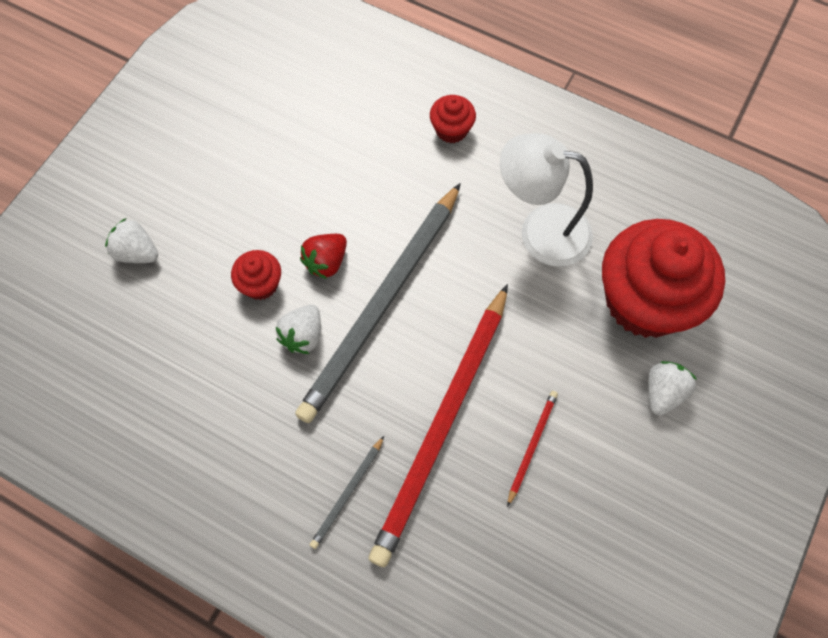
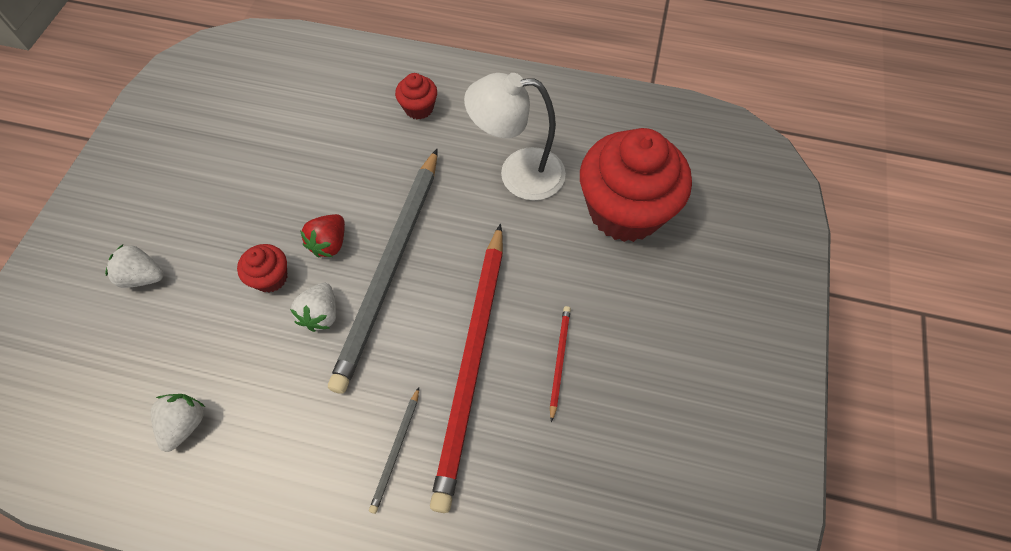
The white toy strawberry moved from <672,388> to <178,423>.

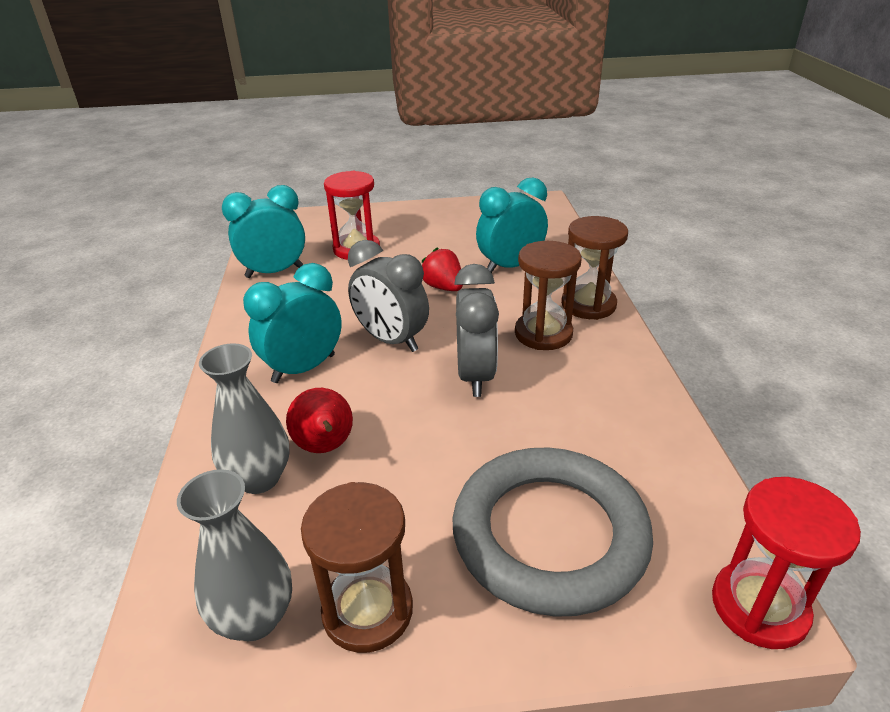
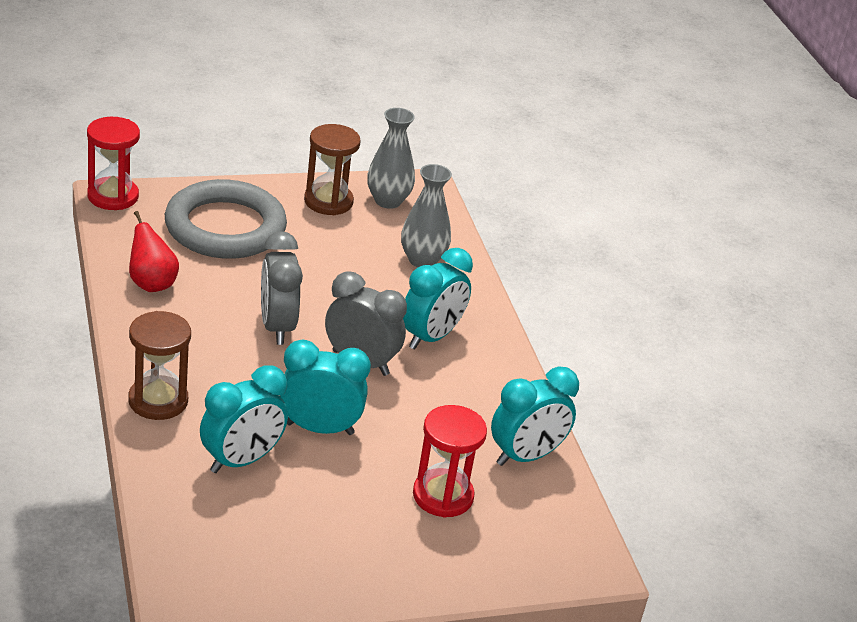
The russet sandglass at <548,295> disappeared. The scarlet toy pear moved from <319,420> to <154,251>. The scarlet toy strawberry at <442,269> was replaced by the turquoise clock at <325,387>.

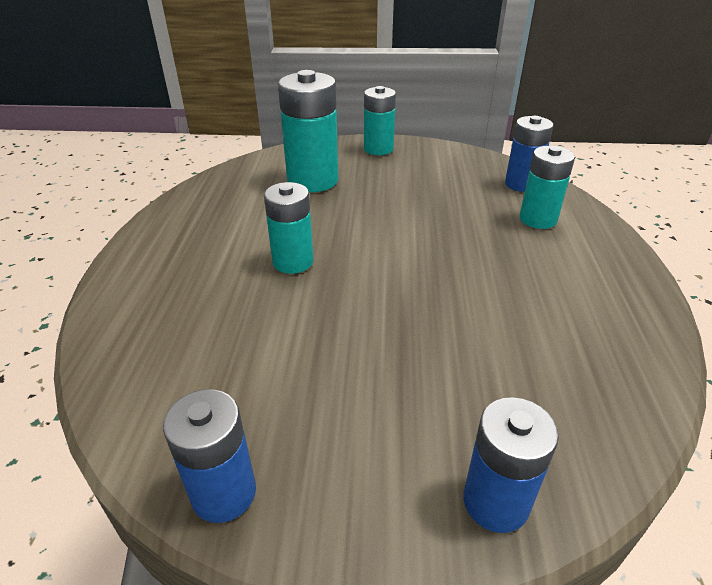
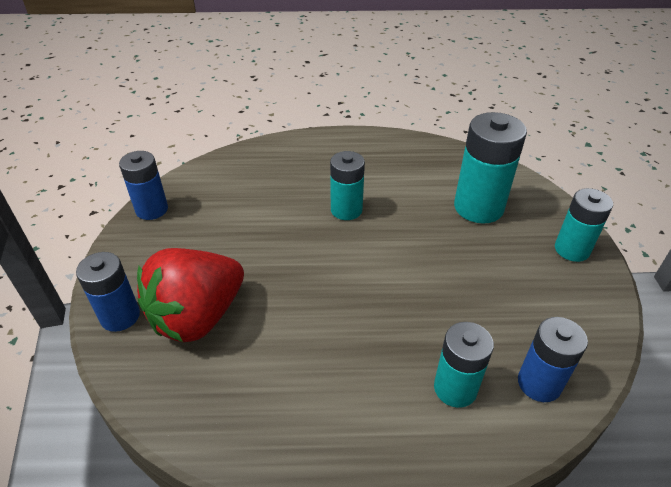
The scarlet toy strawberry at <190,295> appeared.

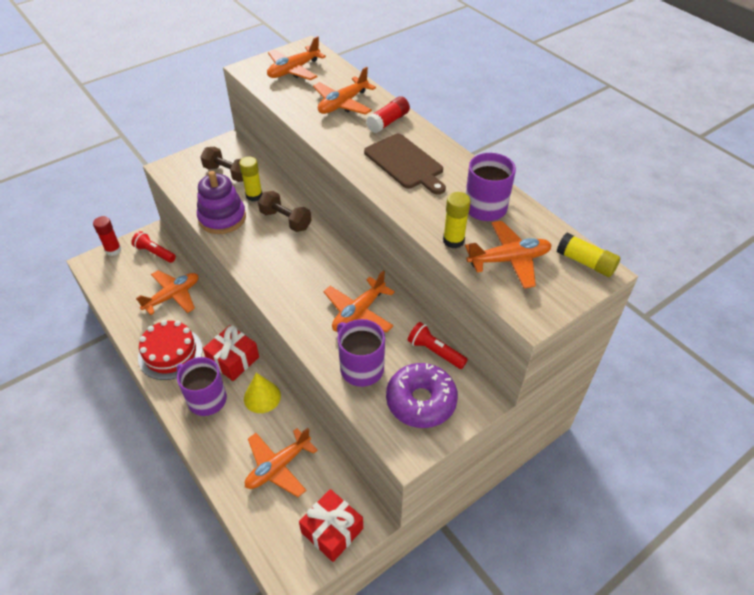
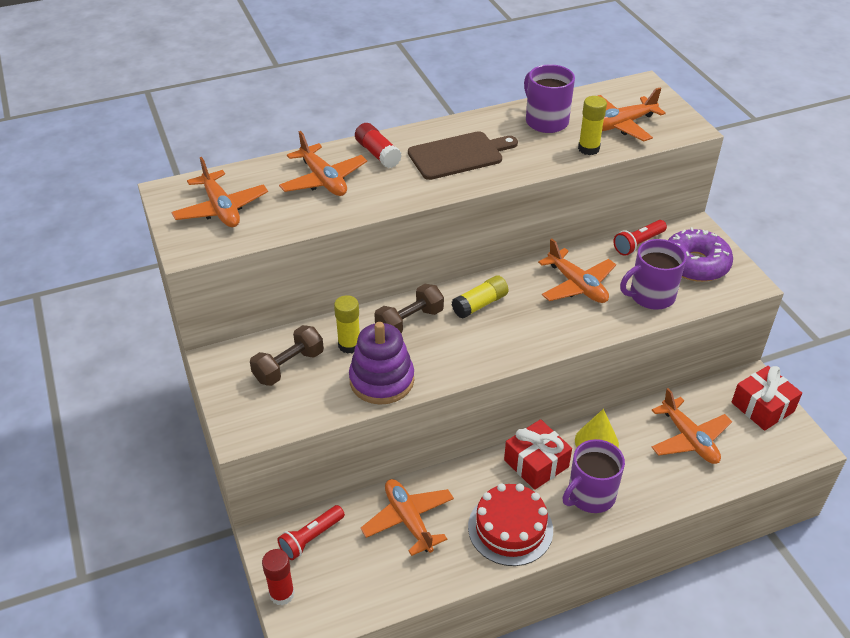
The golden stick of glue moved from <589,255> to <480,297>. The orange-coloured toy plane at <508,255> turned 120 degrees counterclockwise.

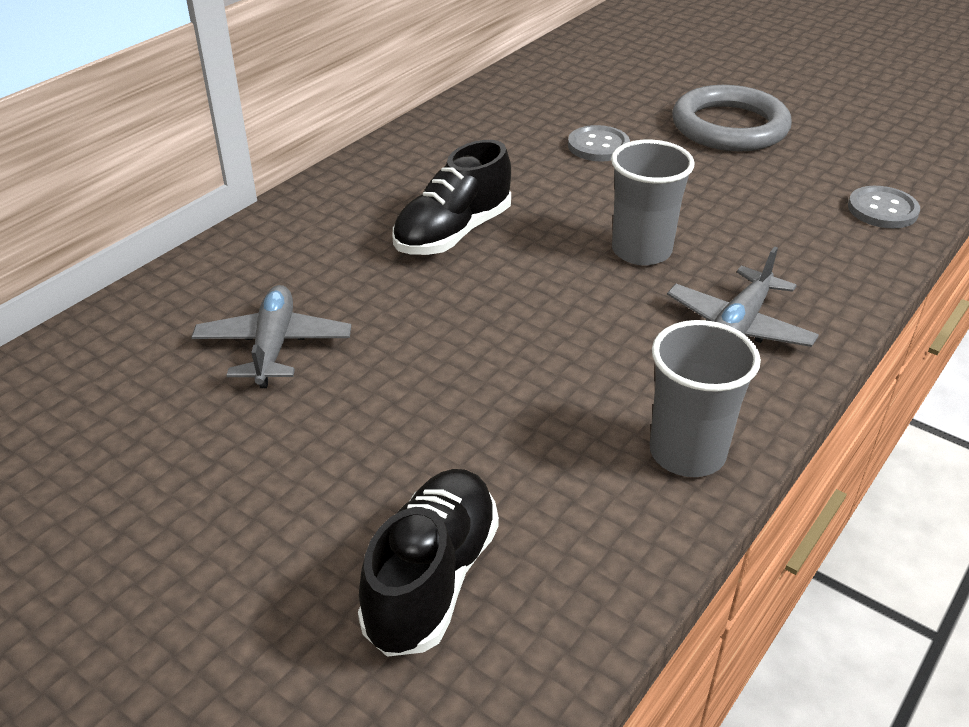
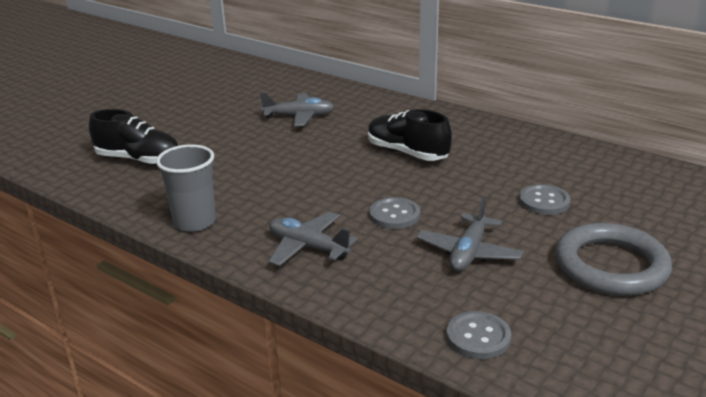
The grey toy plane at <470,234> appeared. The grey tumbler at <653,202> was replaced by the grey button at <395,213>.

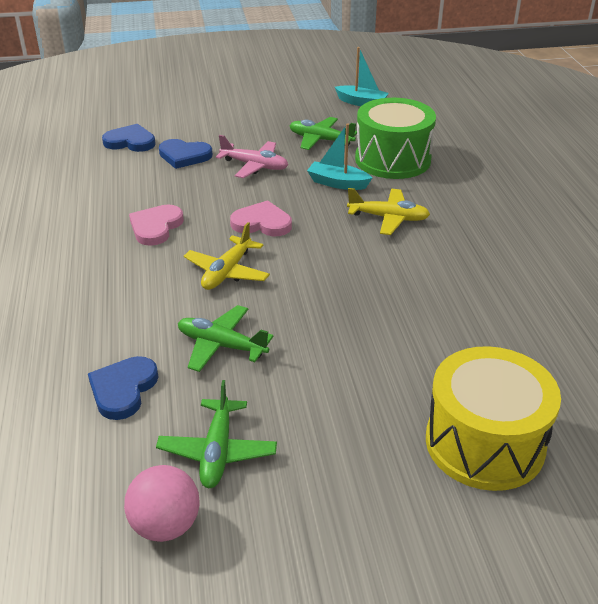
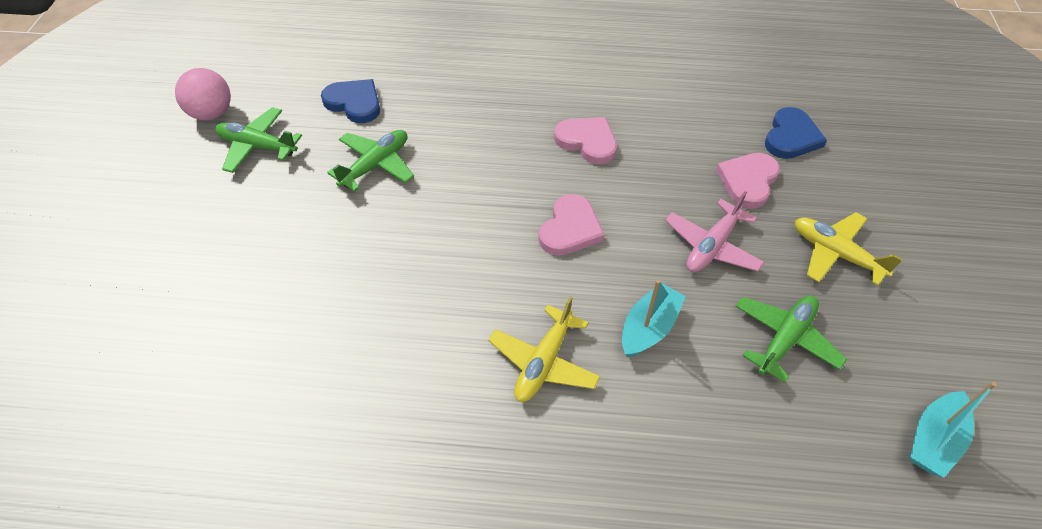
The emerald drum at <395,138> disappeared. The golden drum at <493,418> disappeared. The golden toy plane moved from <227,256> to <849,248>. The blue heart shape at <186,154> became the pink heart shape at <748,181>.

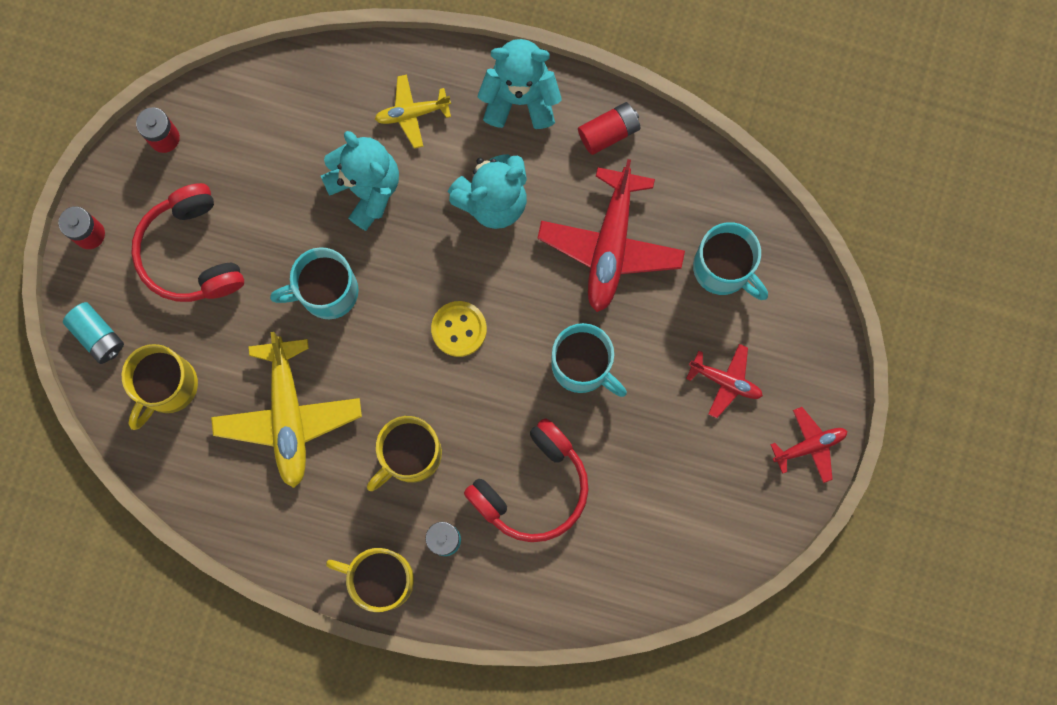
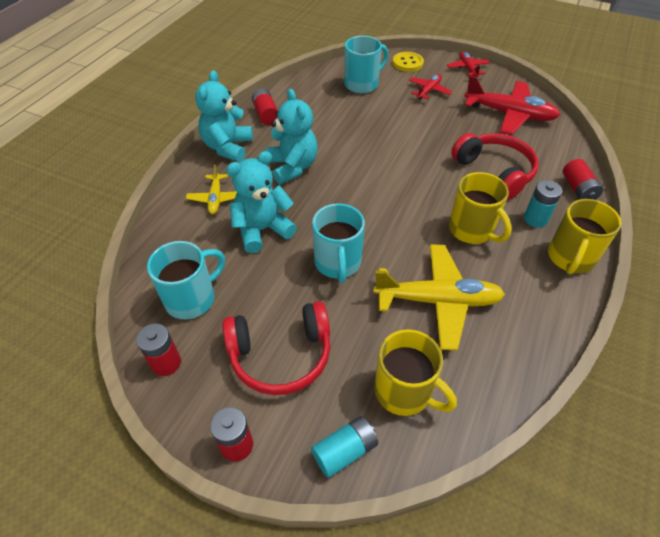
The scarlet AA battery at <583,179> appeared. The golden button moved from <459,329> to <408,62>. The scarlet toy plane moved from <611,235> to <512,105>. The turquoise coffee mug moved from <589,360> to <186,280>.

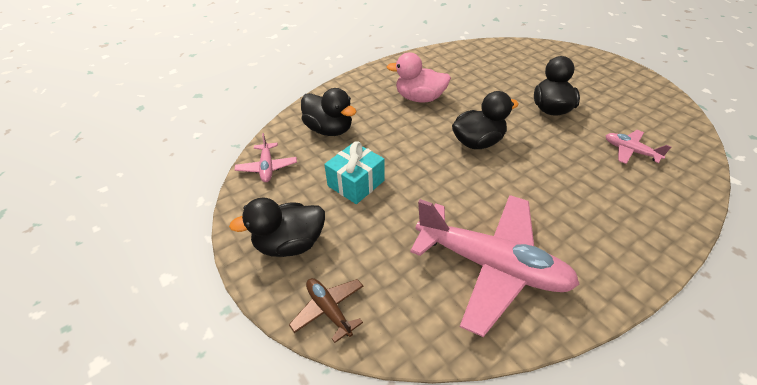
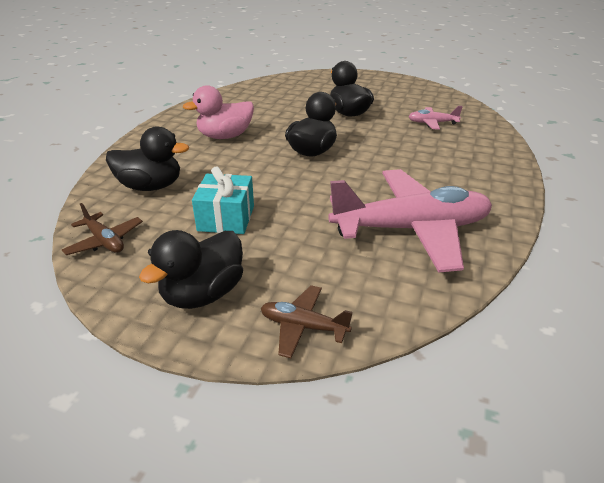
The pink toy plane at <266,157> became the russet toy plane at <102,229>.

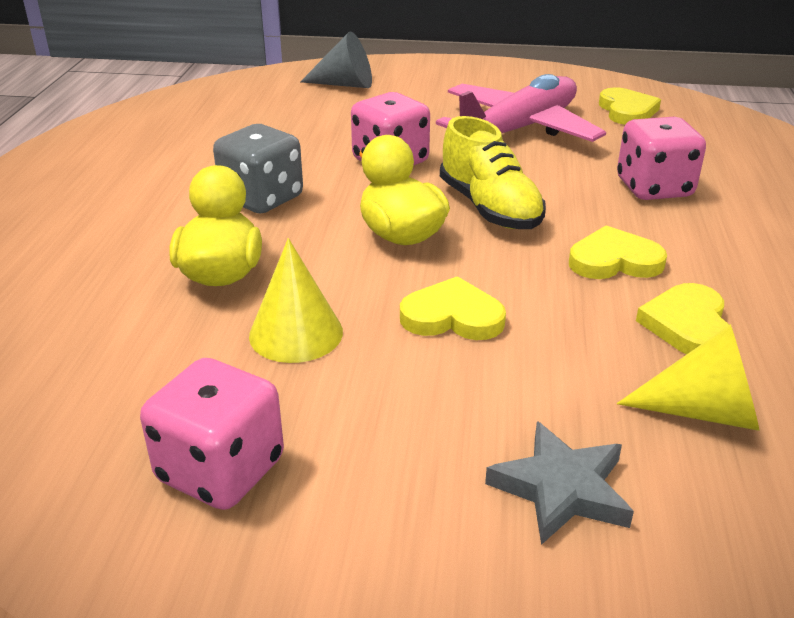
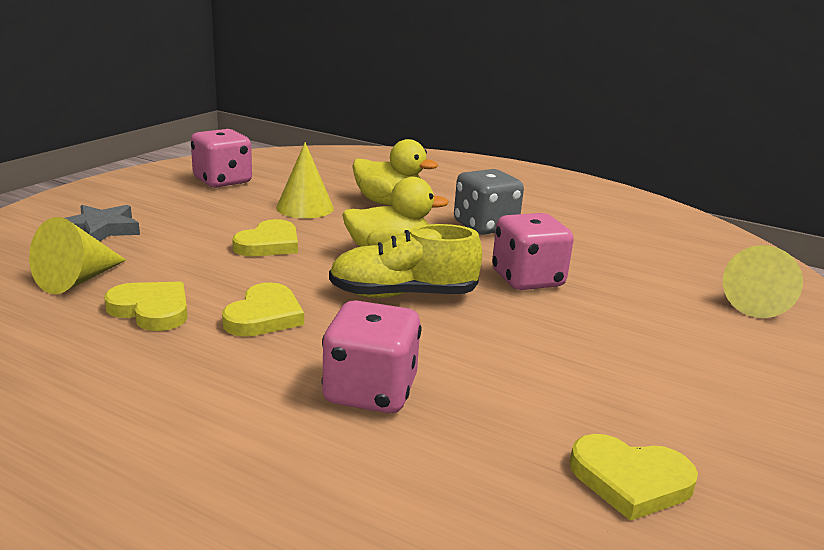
The pink toy plane at <521,108> disappeared. The grey cone shape at <336,59> became the golden cone shape at <763,281>.

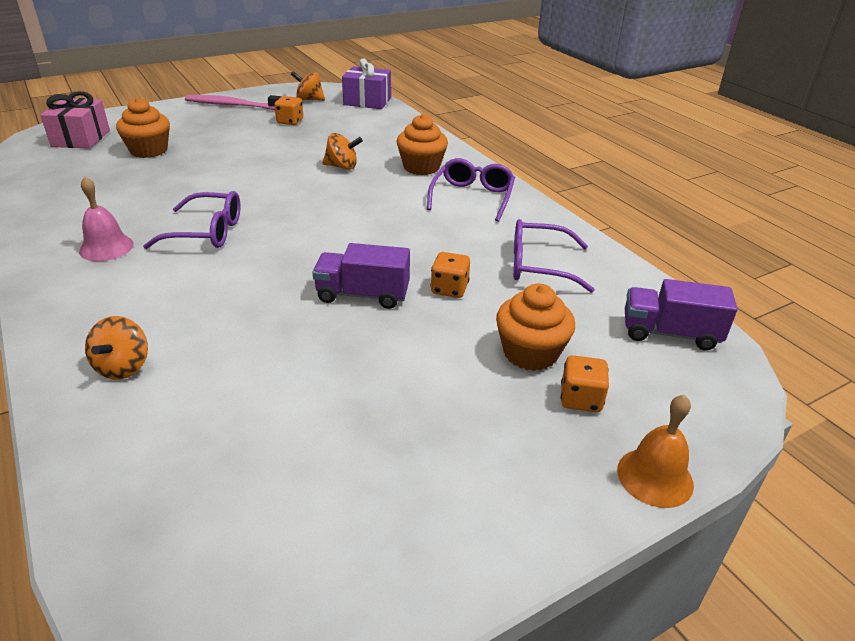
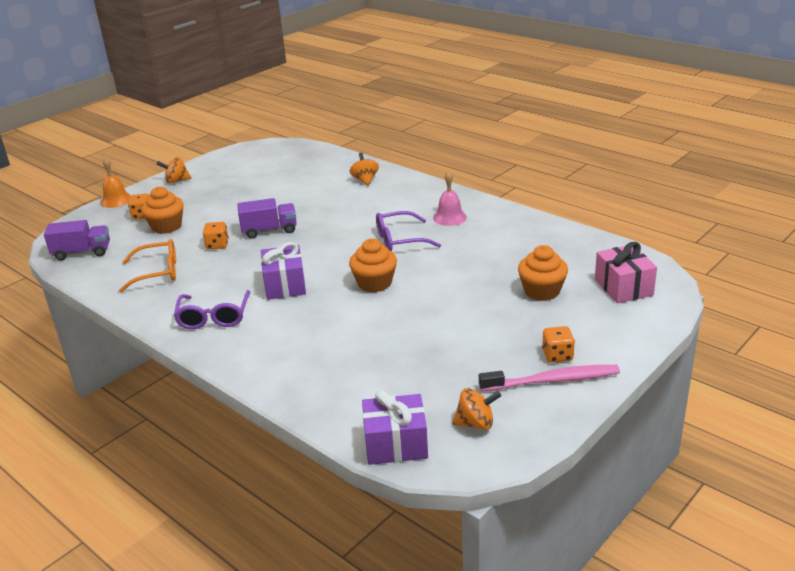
The royal purple wrapped gift at <283,271> appeared. The orange-coloured dice moved from <288,110> to <558,344>. The orange-coloured spinning top moved from <343,151> to <174,170>. The orange-coloured muffin moved from <422,144> to <373,265>. The royal purple spectacles at <554,256> became the orange-coloured spectacles at <147,266>.

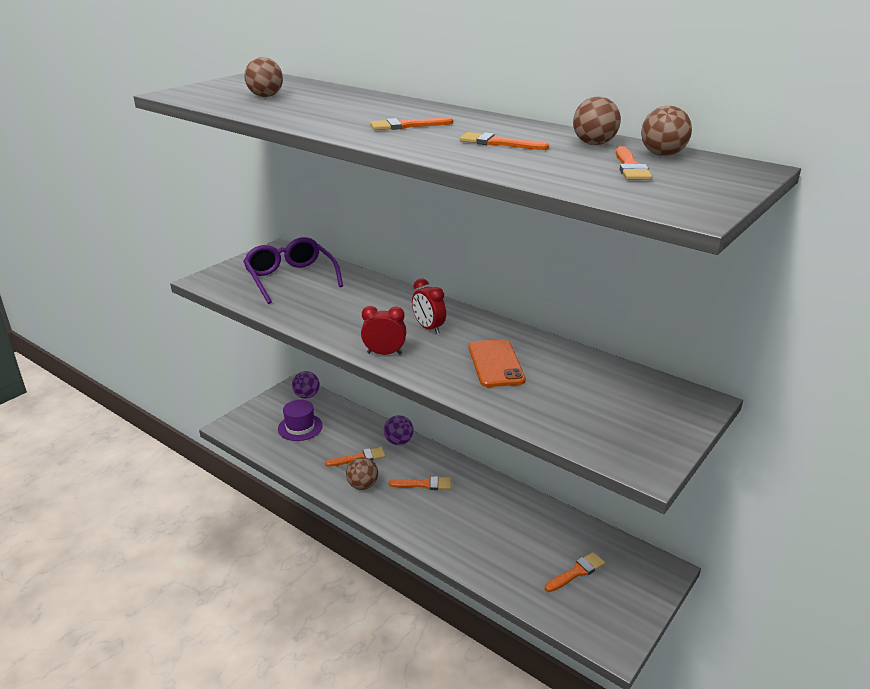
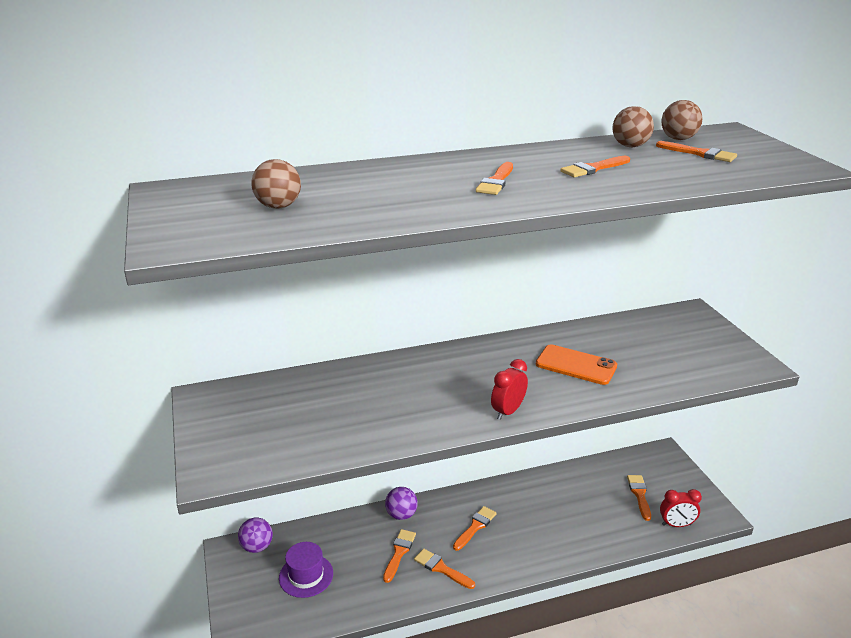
The royal purple spectacles at <293,270> disappeared. The scarlet clock moved from <429,306> to <681,508>. The russet ball at <362,473> was replaced by the orange-coloured paint brush at <444,569>.

